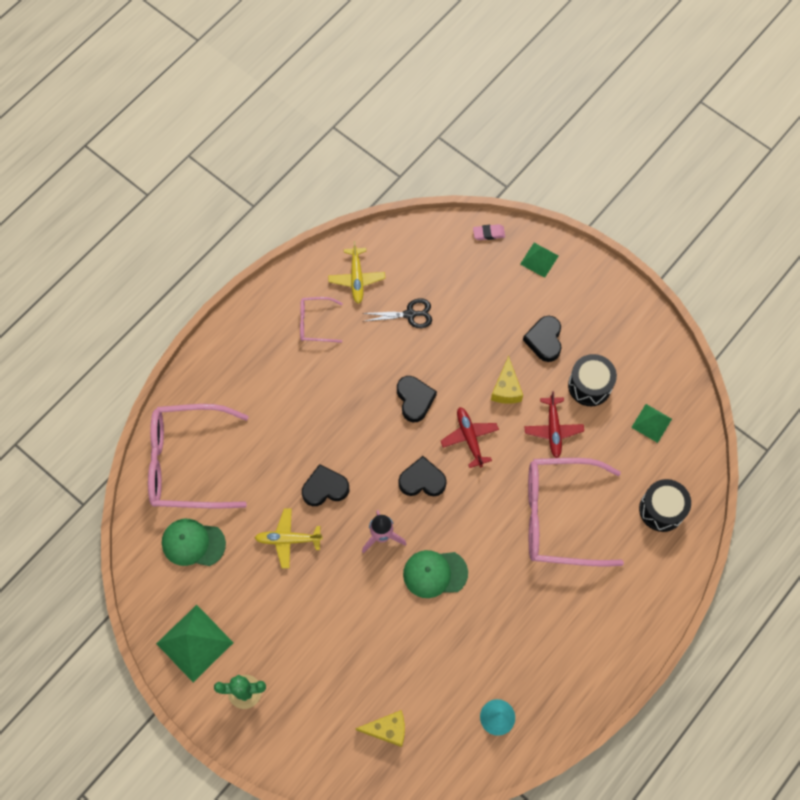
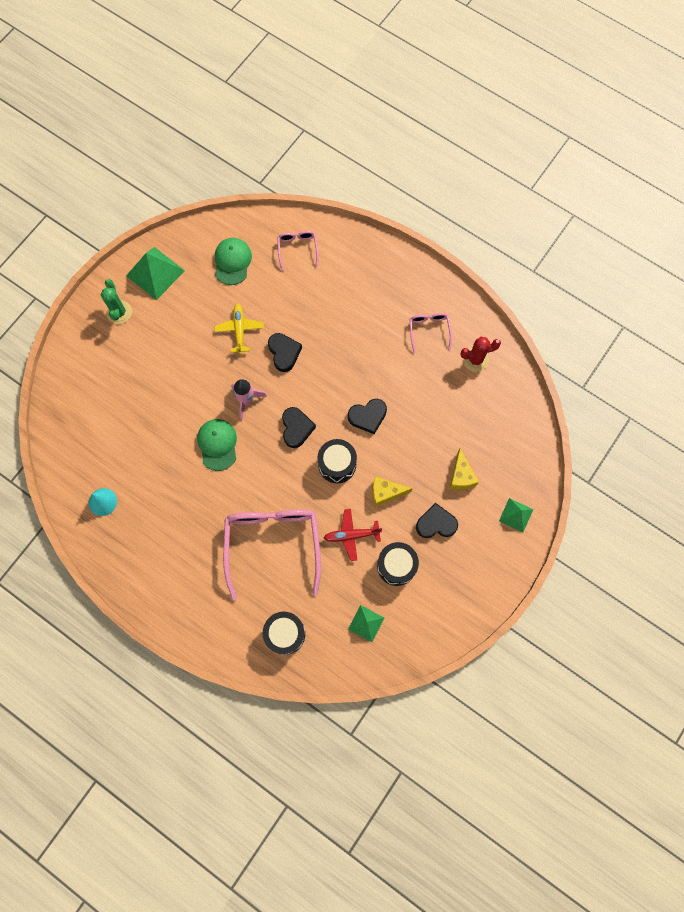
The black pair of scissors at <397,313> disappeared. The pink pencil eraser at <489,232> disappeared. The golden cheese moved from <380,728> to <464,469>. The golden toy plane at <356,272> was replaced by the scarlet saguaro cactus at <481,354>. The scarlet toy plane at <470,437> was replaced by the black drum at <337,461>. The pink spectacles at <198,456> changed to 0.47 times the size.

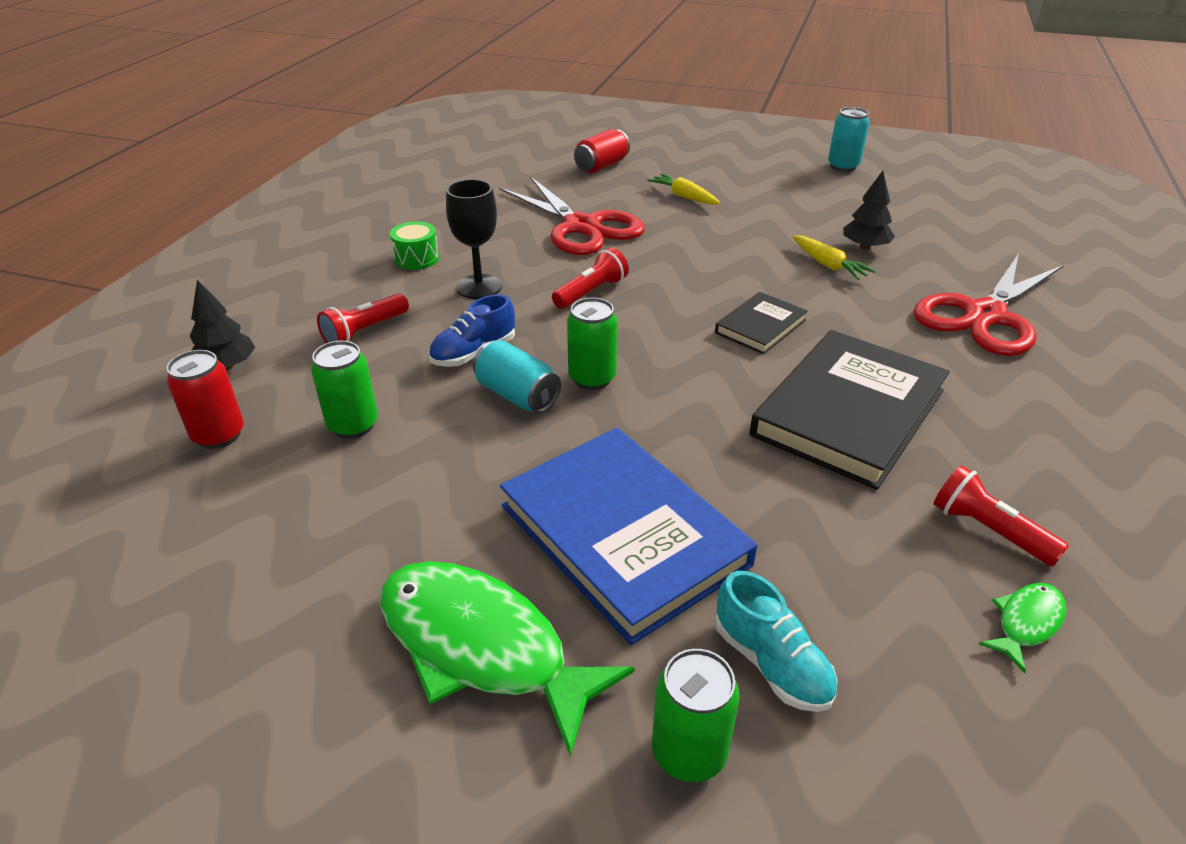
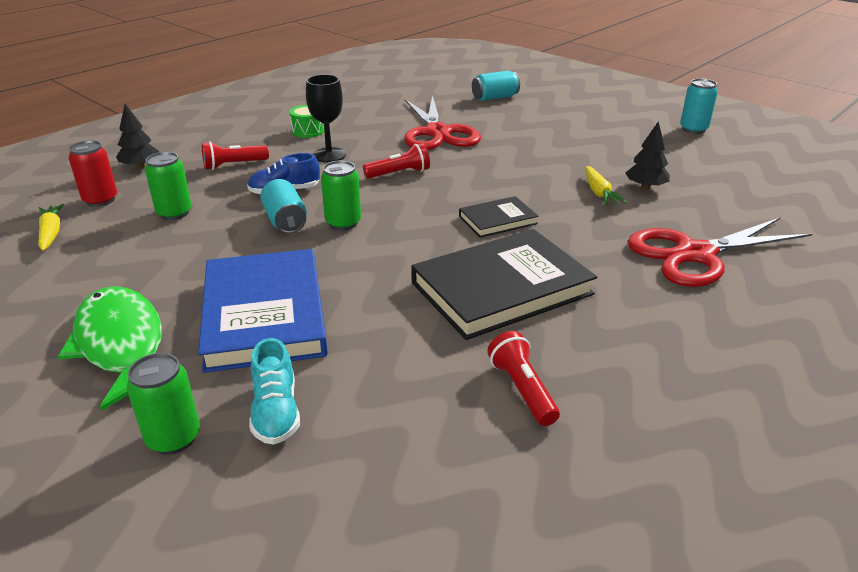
The emerald fish figure at <1022,628> disappeared. The golden toy carrot moved from <683,189> to <51,227>. The scarlet tin at <602,151> became the turquoise tin at <496,86>.

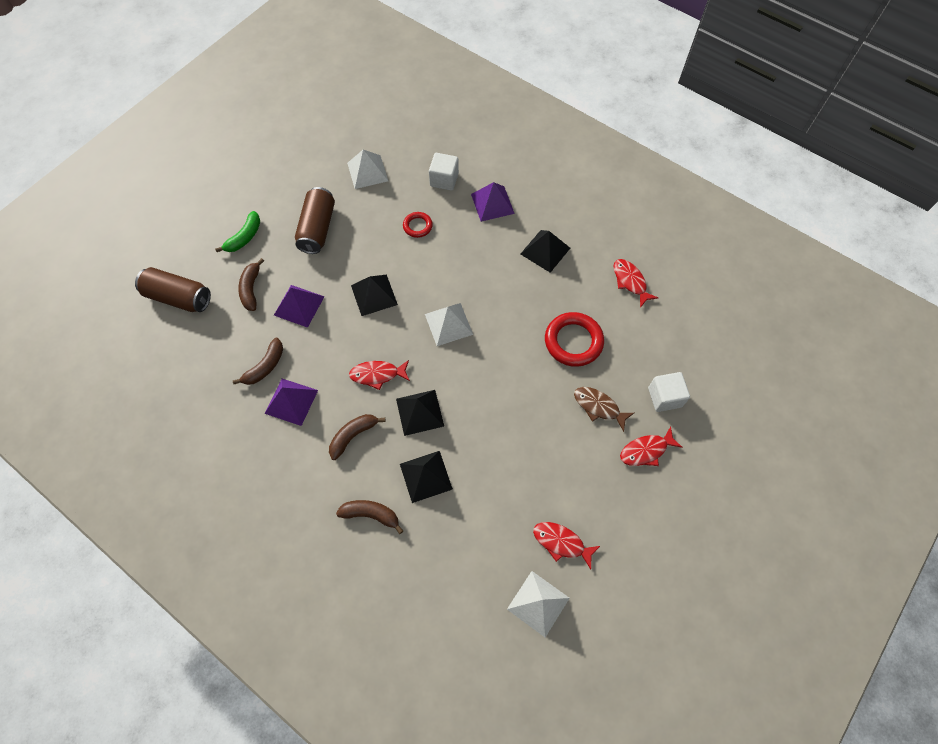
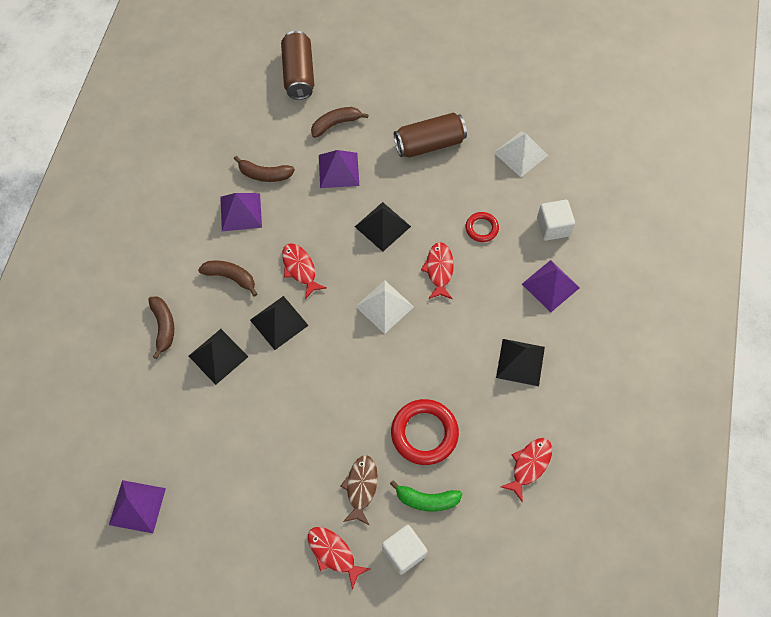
The emerald banana fruit moved from <237,231> to <426,496>. The scarlet fish figure moved from <566,545> to <437,270>. The white pyramid at <538,604> became the royal purple pyramid at <137,506>.

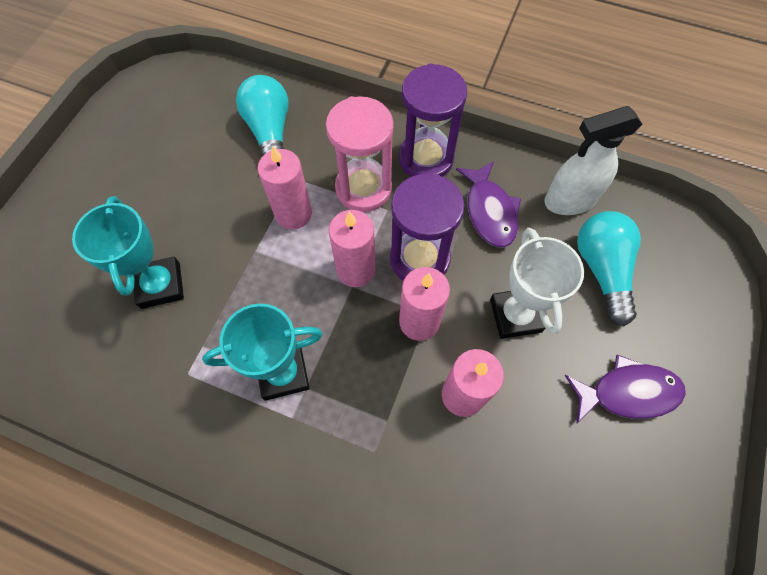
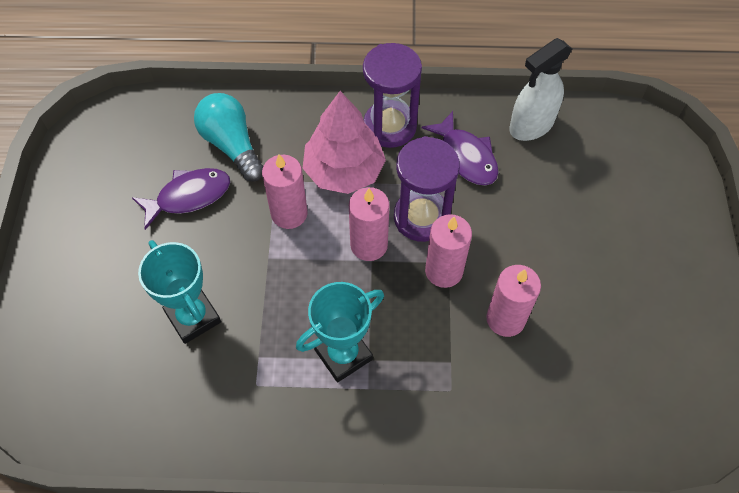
The white award cup at <537,283> disappeared. The turquoise bulb at <609,268> disappeared. The royal purple fish figure moved from <625,389> to <181,199>. The pink sandglass at <360,154> was replaced by the pink toy tree at <344,142>.

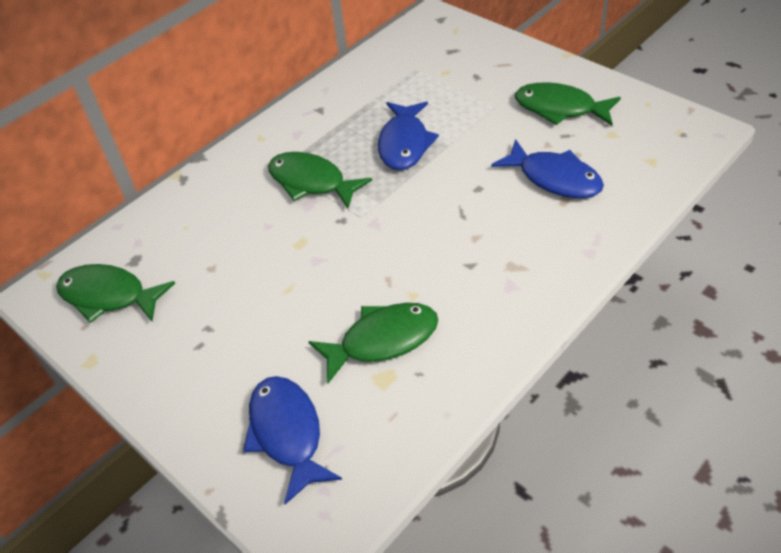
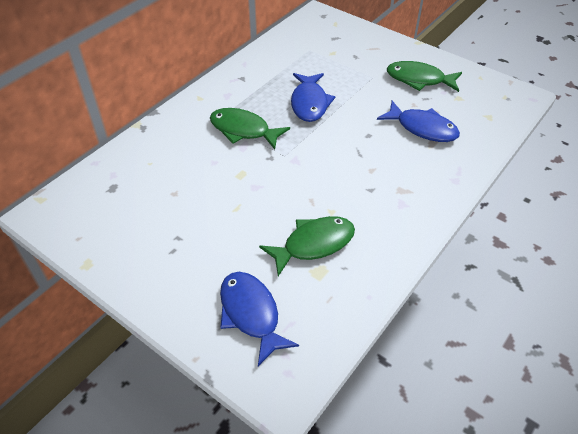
The emerald fish figure at <115,293> disappeared.

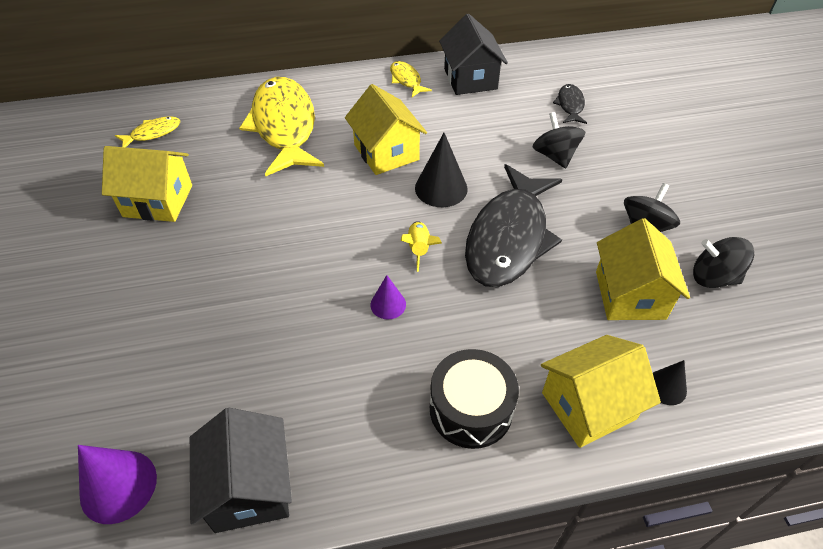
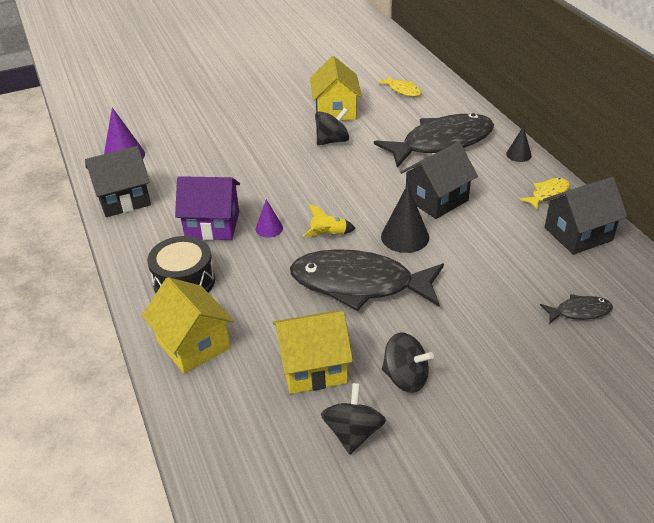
The royal purple cottage at <207,208> appeared. The black spinning top moved from <558,140> to <332,126>. The black cone shape moved from <670,382> to <519,144>. The golden fish figure at <281,126> became the black fish figure at <434,140>. The golden cottage at <386,129> became the black cottage at <439,180>.

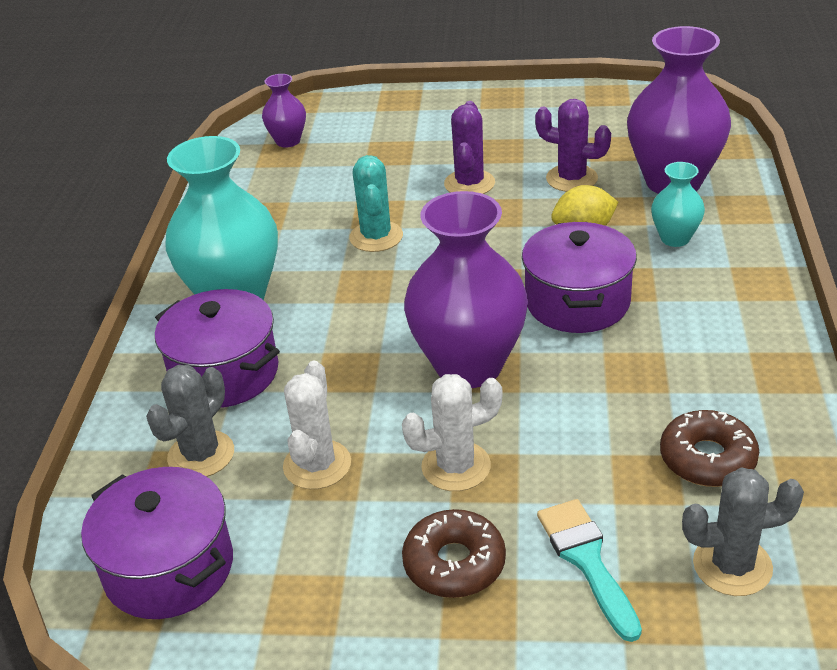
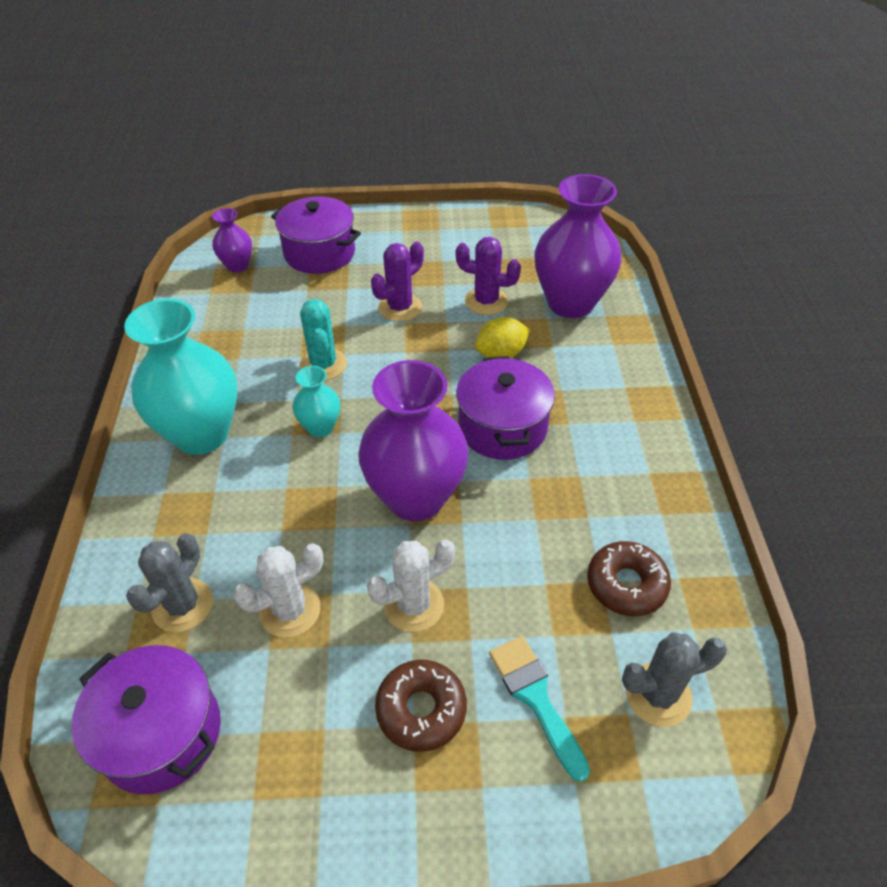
The royal purple cooking pot moved from <217,348> to <316,235>. The turquoise vase moved from <678,204> to <316,401>. The white saguaro cactus at <317,425> turned 60 degrees clockwise. The royal purple saguaro cactus at <469,147> turned 45 degrees clockwise.

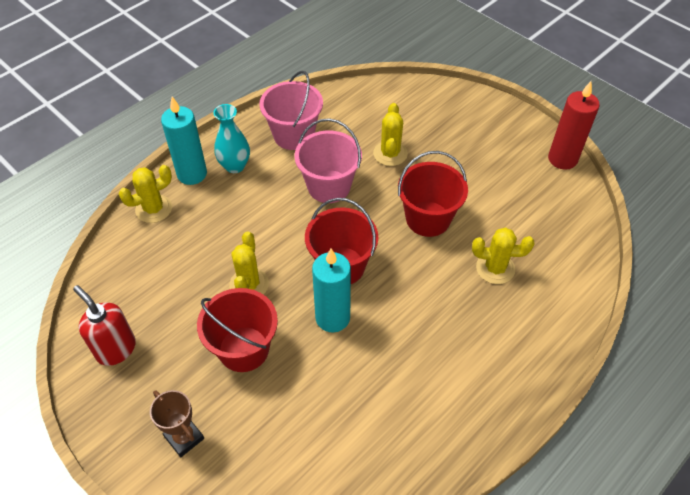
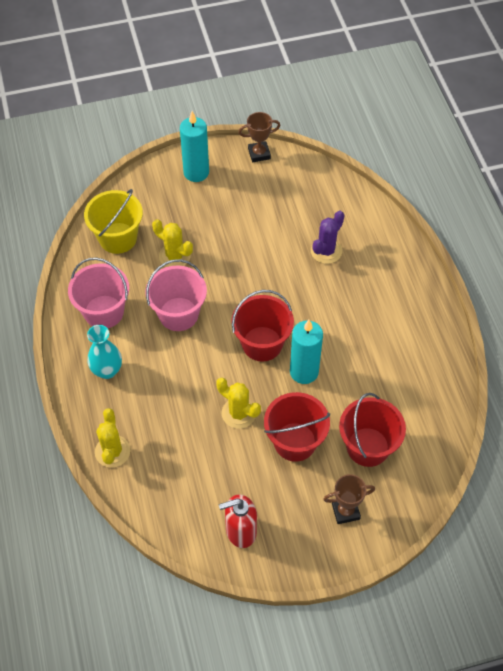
The golden bucket at <113,221> appeared. The turquoise candle moved from <184,141> to <194,146>. The scarlet bucket moved from <433,194> to <372,430>. The scarlet candle at <574,125> was replaced by the russet award cup at <259,137>. The golden saguaro cactus at <503,255> became the royal purple saguaro cactus at <327,237>.

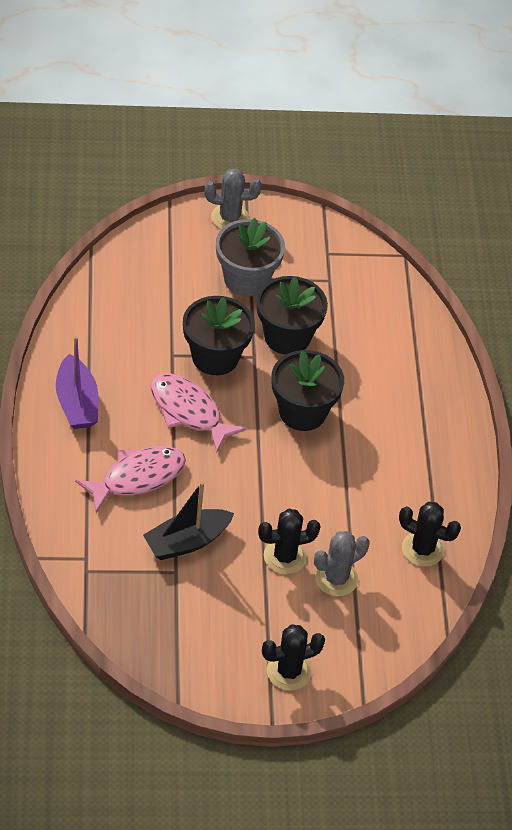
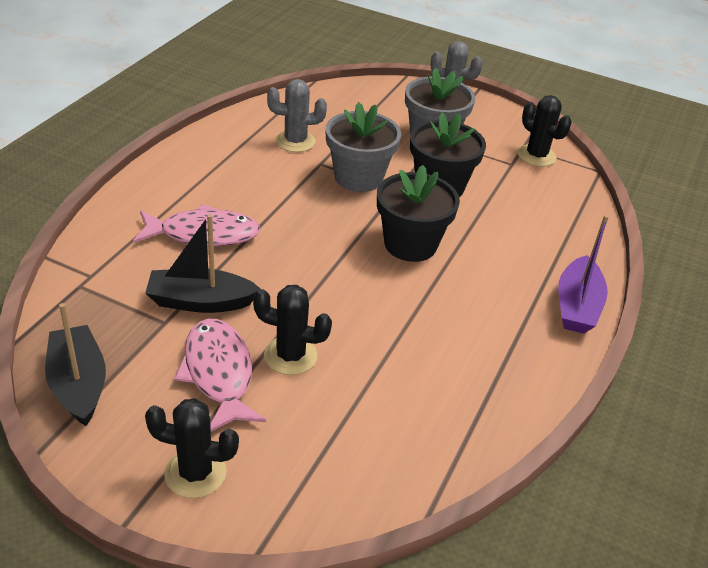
The black toy boat at <75,364> appeared. The royal purple toy boat moved from <77,382> to <583,274>. The pink fish figure moved from <198,413> to <220,375>. The grey saguaro cactus moved from <342,563> to <297,115>. The black saguaro cactus moved from <430,534> to <544,131>. The black flower pot at <219,335> became the grey flower pot at <363,147>.

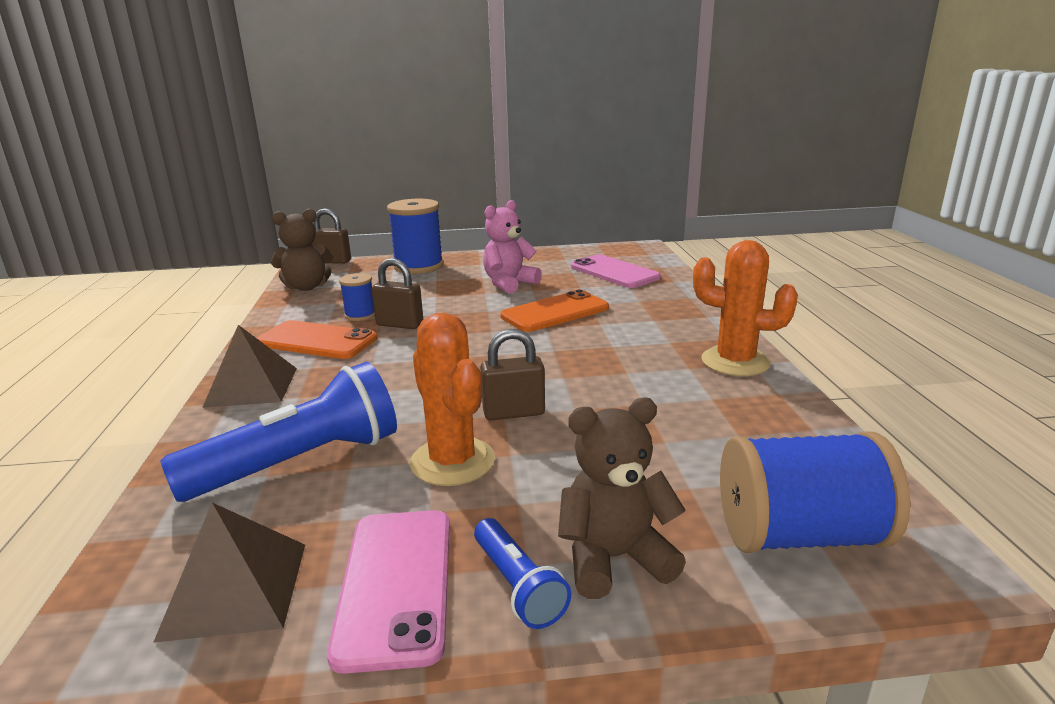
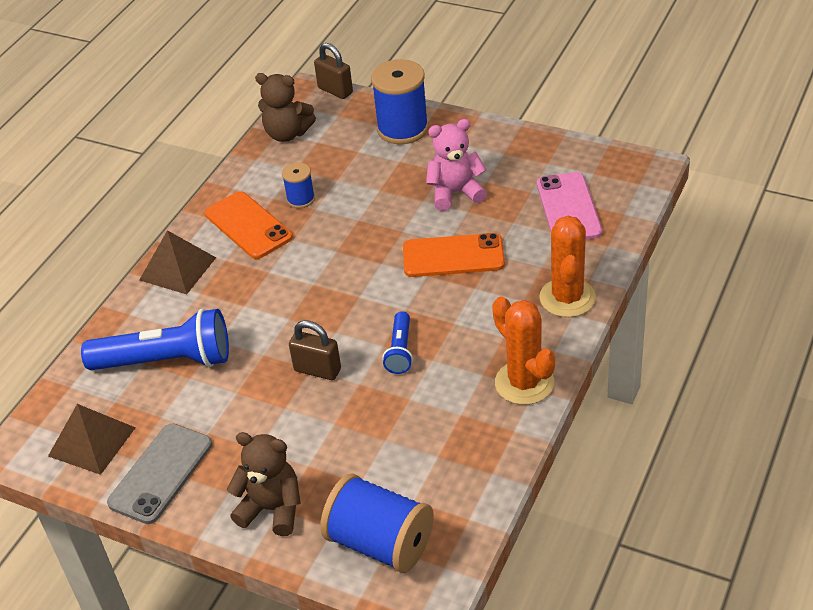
The russet small lock at <397,293> disappeared. The orange-coloured saguaro cactus moved from <452,399> to <567,266>. The blue torch moved from <522,573> to <398,342>. The pink mobile phone at <388,592> became the grey mobile phone at <159,473>.

